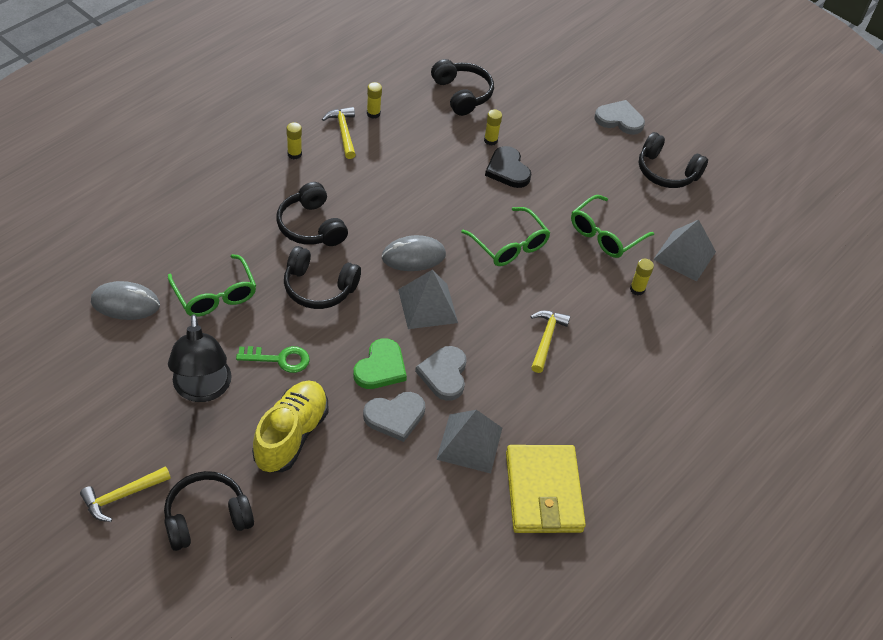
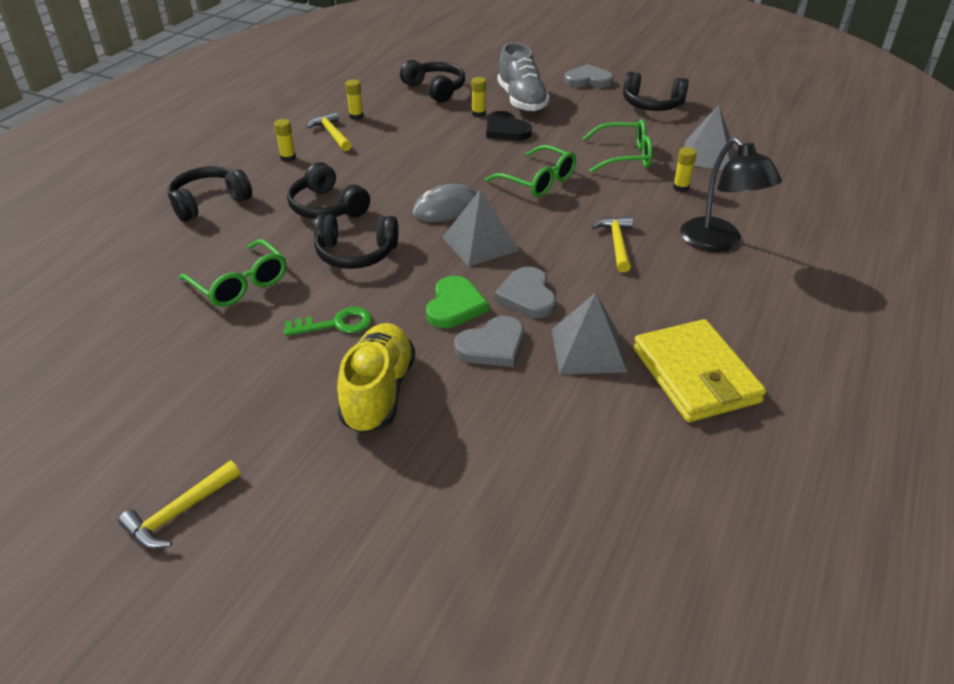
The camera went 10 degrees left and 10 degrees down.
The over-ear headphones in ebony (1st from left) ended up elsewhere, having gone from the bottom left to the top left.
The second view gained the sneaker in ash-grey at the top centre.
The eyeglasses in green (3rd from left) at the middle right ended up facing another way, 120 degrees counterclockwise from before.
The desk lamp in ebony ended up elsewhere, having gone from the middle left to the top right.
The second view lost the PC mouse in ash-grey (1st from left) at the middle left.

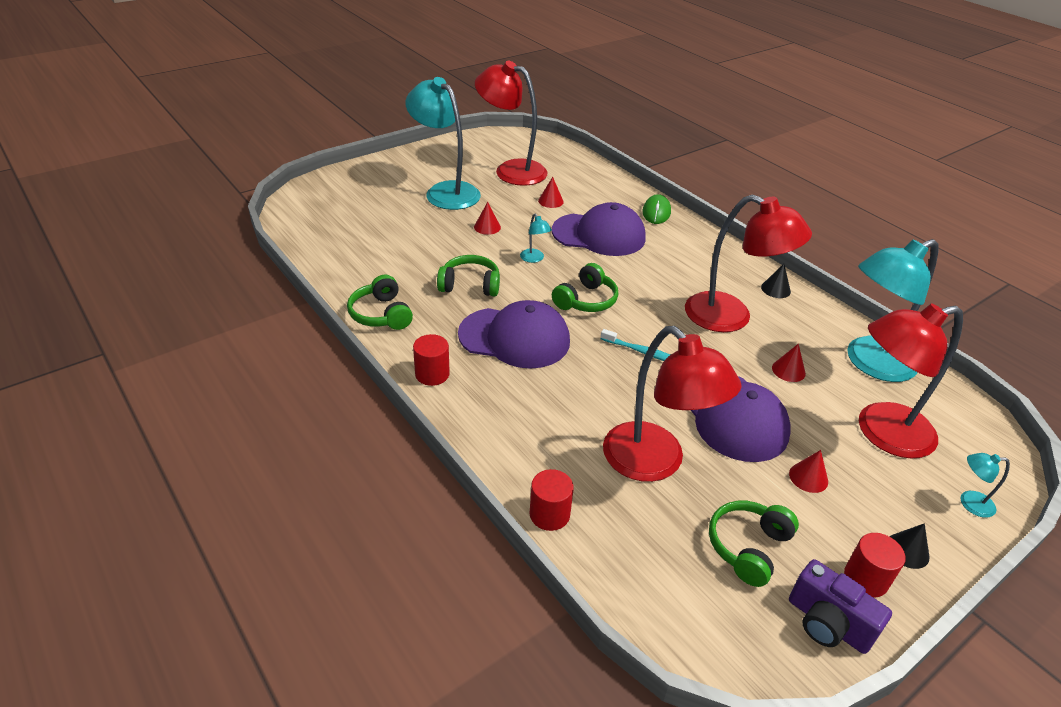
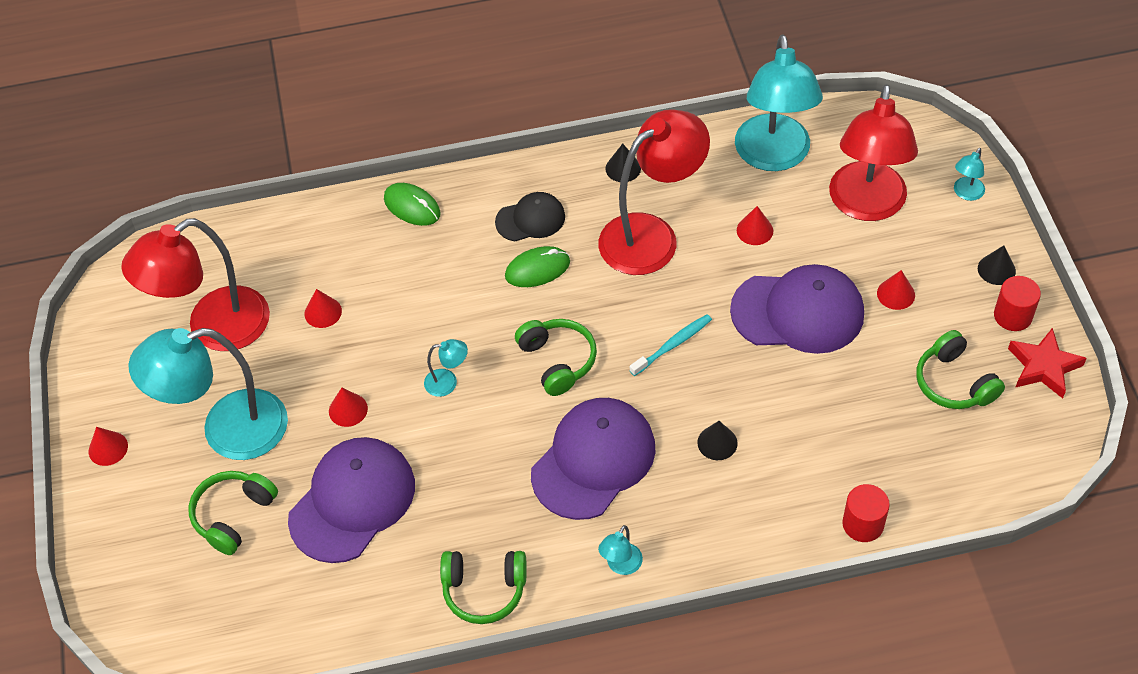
The camera went 60 degrees left and 15 degrees up.
The second view gained the cone in crimson (1st from left) at the middle left.
The over-ear headphones in green (2nd from left in the first image) ended up elsewhere, having gone from the centre to the bottom left.
The cap in royal purple (2nd from left in the first image) ended up elsewhere, having gone from the top centre to the bottom left.
The second view gained the cap in ebony at the top centre.
The second view gained the PC mouse in green (2nd from left) at the centre.
Where the cylinder shape in crimson (1st from left) stood at the centre, the desk lamp in aqua (3rd from left) came to stand at the bottom centre.
The second view gained the cone in ebony (2nd from left) at the centre.
Where the camera in royal purple stood at the bottom right, the star shape in crimson came to stand at the middle right.
The second view lost the desk lamp in crimson (2nd from left) at the centre.

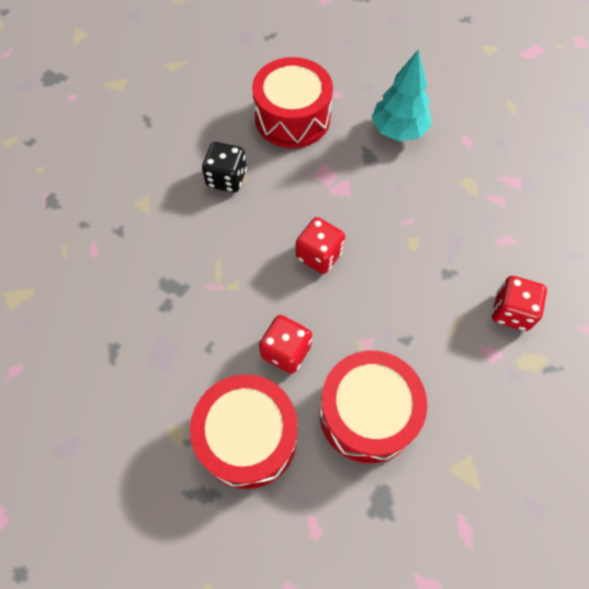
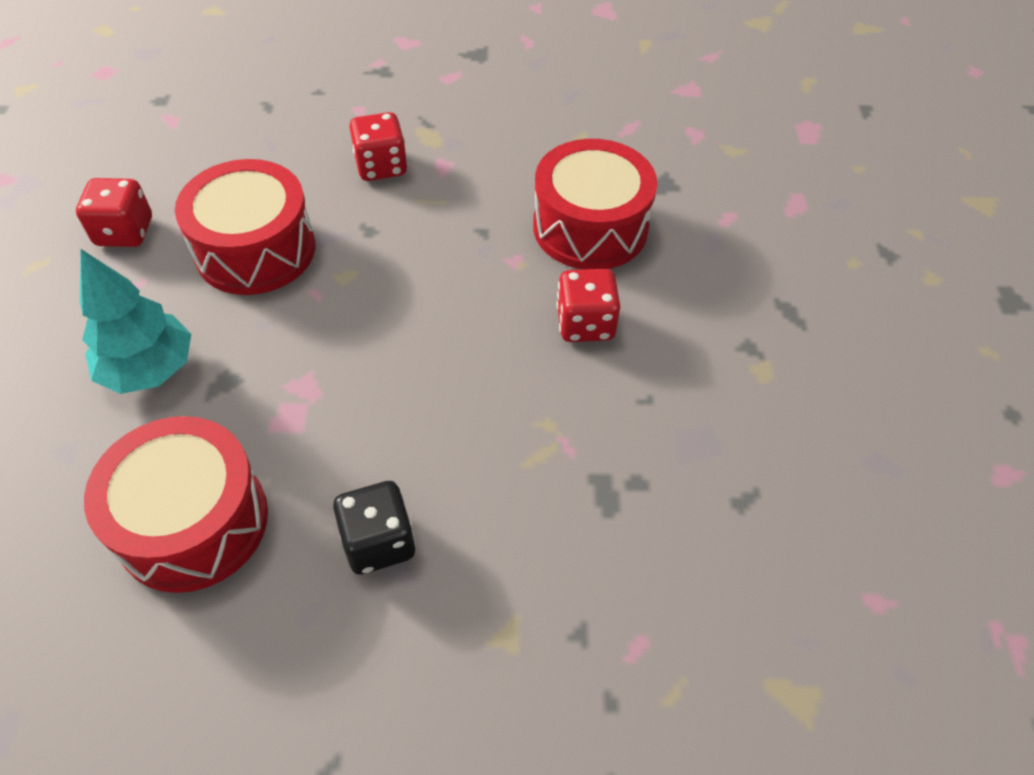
The camera went 125 degrees left and 10 degrees down.
The dice in crimson (2nd from left in the first image) ended up elsewhere, having gone from the centre to the top left.
The snare drum in crimson (1st from left in the first image) ended up elsewhere, having gone from the bottom centre to the top left.

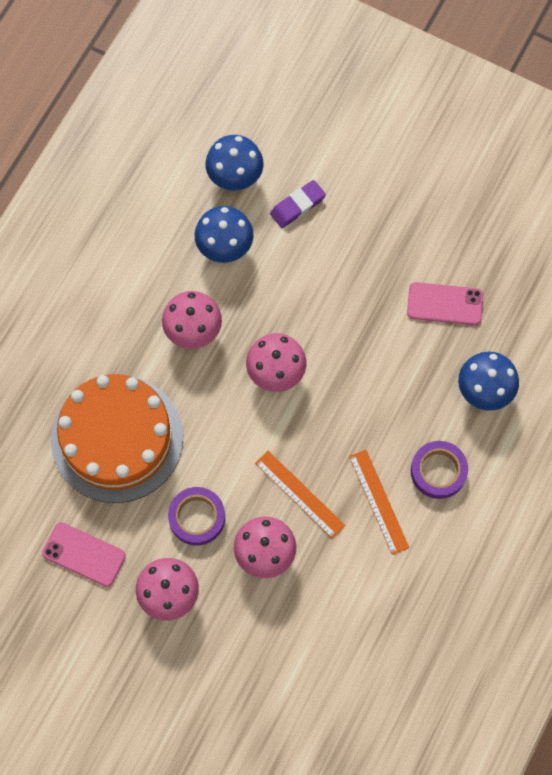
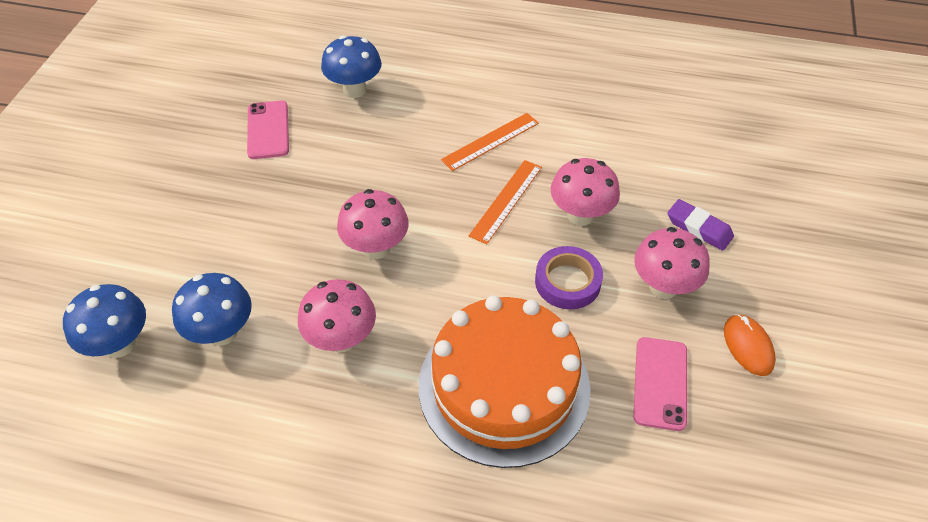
The camera went 105 degrees left and 20 degrees down.
The eraser in royal purple ended up elsewhere, having gone from the top centre to the middle right.
The second view gained the PC mouse in orange-coloured at the middle right.
The second view lost the roll of tape in royal purple (2nd from left) at the middle right.

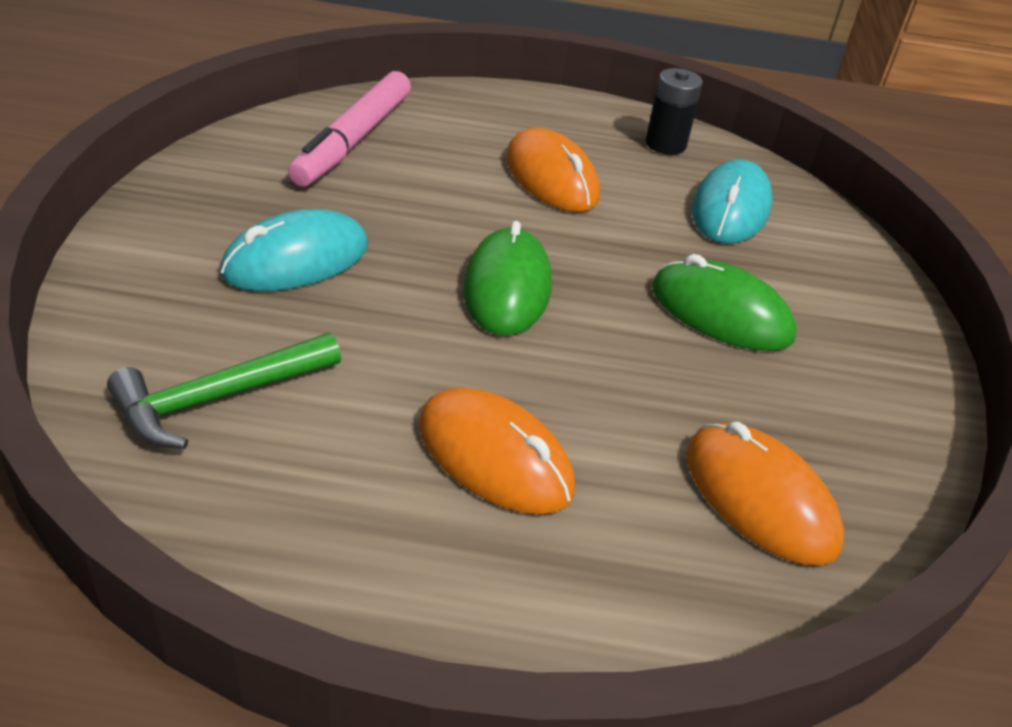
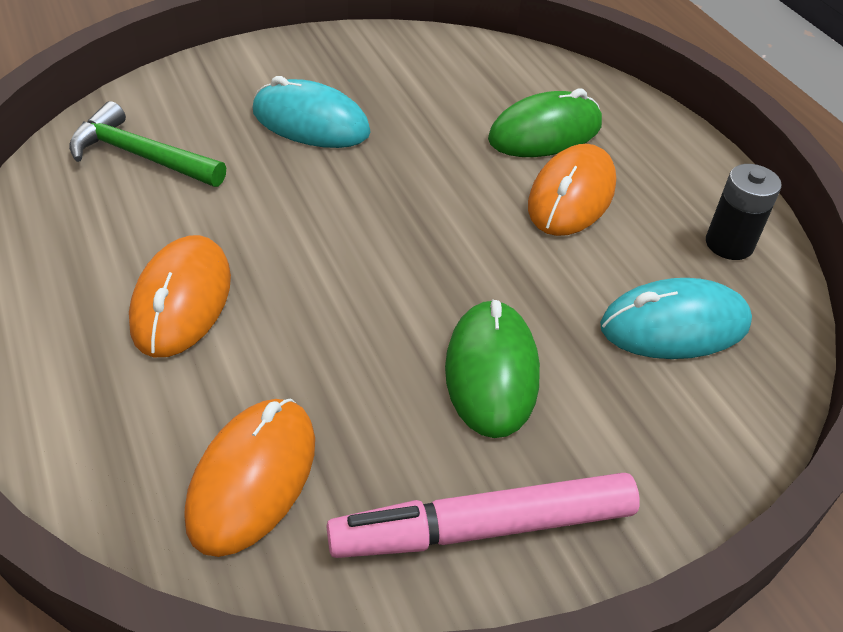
The camera went 60 degrees right and 5 degrees up.
The marker pen in rose-pink ended up elsewhere, having gone from the top centre to the bottom centre.
The PC mouse in green (1st from left in the first image) ended up elsewhere, having gone from the centre to the top centre.

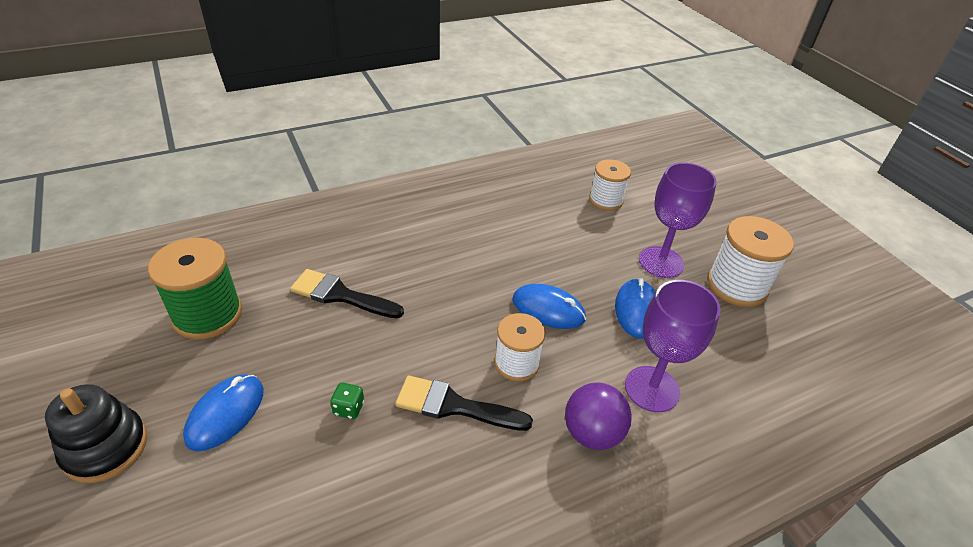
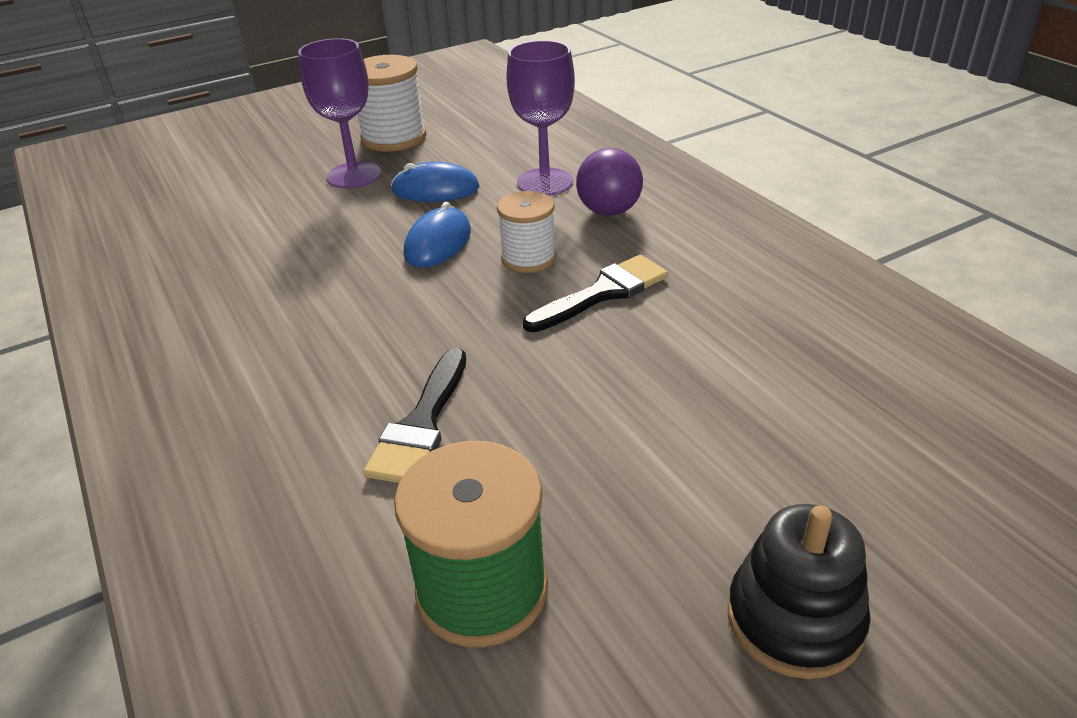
The camera went 90 degrees left and 5 degrees down.
The paint brush in ebony (2nd from left) at the bottom centre ended up facing another way, 135 degrees counterclockwise from before.
The second view lost the PC mouse in blue (1st from left) at the bottom left.
The second view lost the dice in green at the bottom centre.
The second view lost the spool in pure white (2nd from left) at the centre.

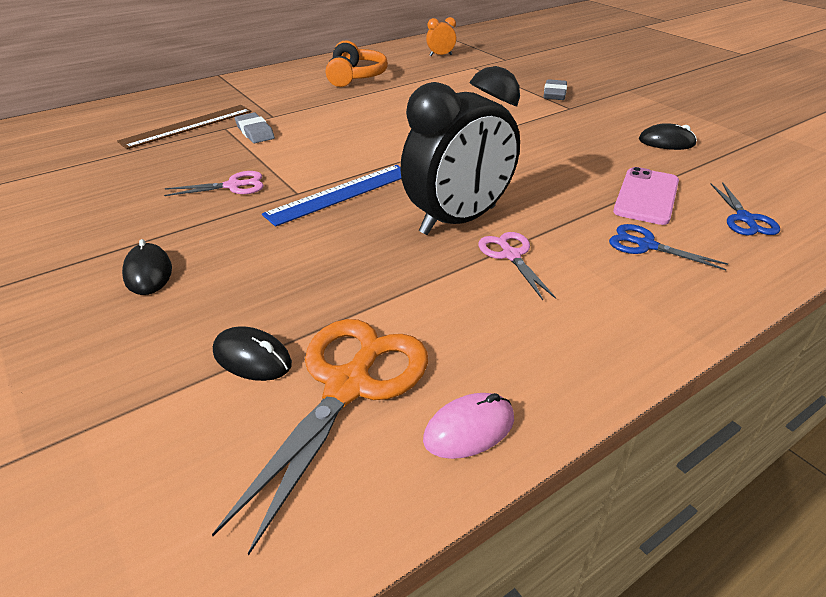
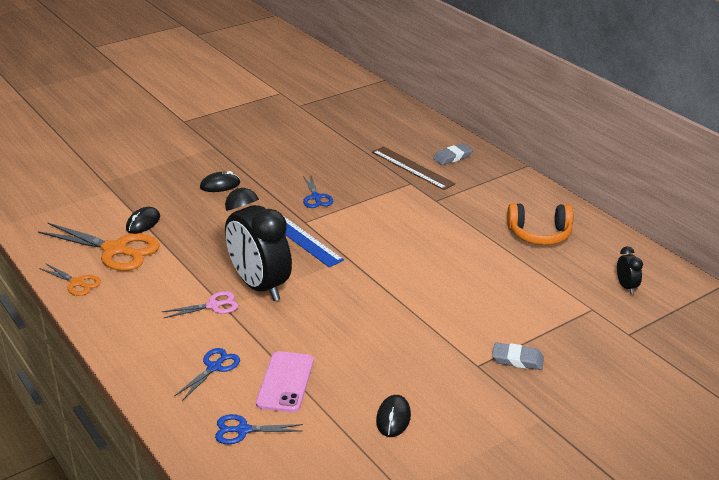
The camera went 90 degrees right and 5 degrees down.
Where the PC mouse in rose-pink stood at the bottom centre, the pair of scissors in orange-coloured (1st from left) came to stand at the middle left.
The phone in rose-pink at the top right ended up facing another way, 75 degrees clockwise from before.
What was the pair of scissors in rose-pink (1st from left) at the top left turned into the pair of scissors in blue (3rd from left) at the centre.
The eraser in ash-grey (1st from left) ended up elsewhere, having gone from the top left to the top centre.
What was the bedside clock in orange-coloured at the top centre turned into the bedside clock in ebony (2nd from left) at the middle right.

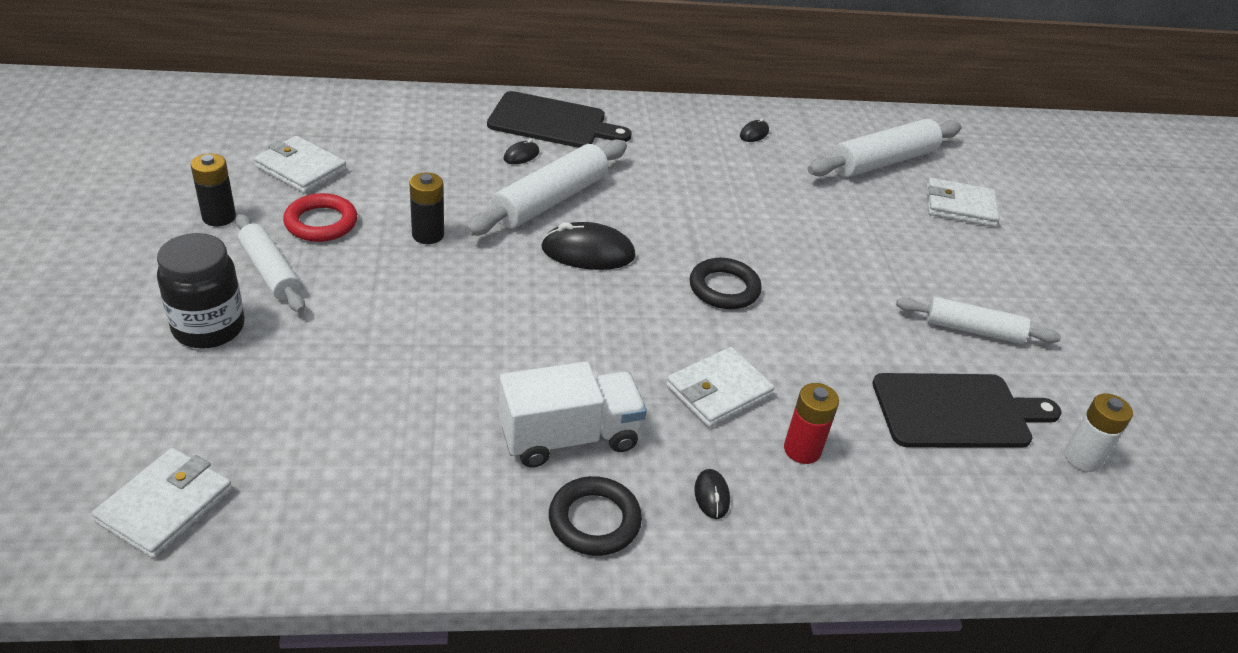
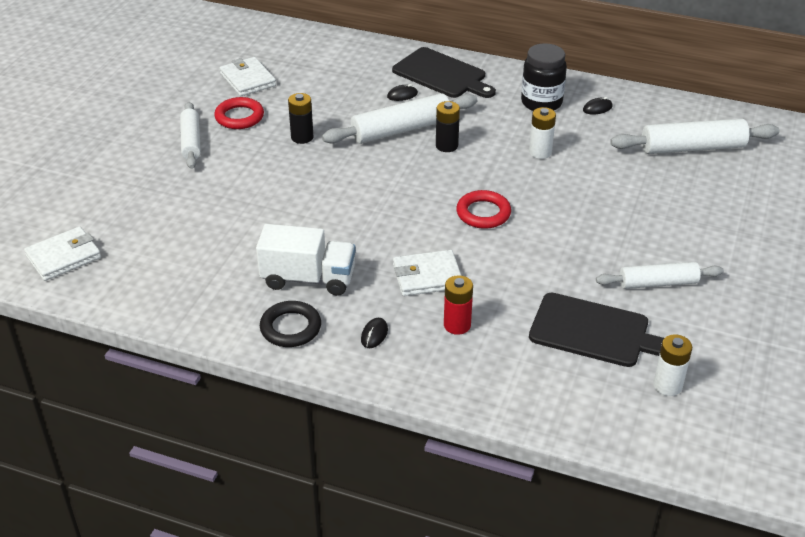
The camera went 30 degrees right and 0 degrees up.
The battery in ebony (1st from left in the first image) ended up elsewhere, having gone from the top left to the top centre.
What was the torus in ebony (2nd from left) at the centre turned into the torus in crimson (2nd from left) at the centre.
The jar in ebony ended up elsewhere, having gone from the middle left to the top right.
The second view gained the battery in pure white (1st from left) at the top right.
The pastry roller in pure white (4th from left in the first image) at the middle right ended up facing another way, 45 degrees counterclockwise from before.
The second view lost the PC mouse in ebony (2nd from left) at the centre.
The second view lost the billfold in pure white (4th from left) at the top right.

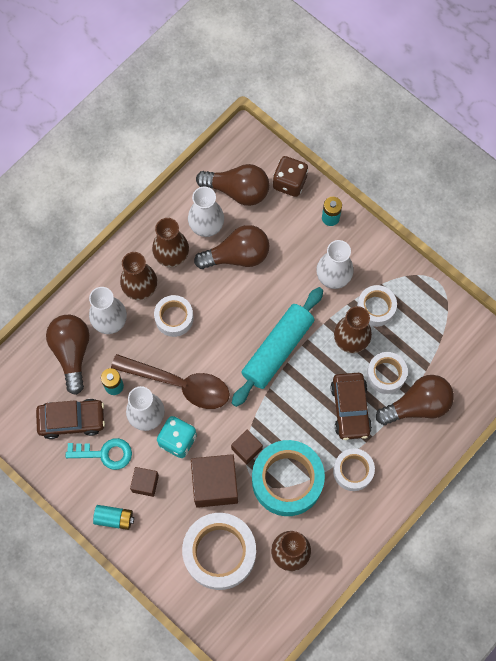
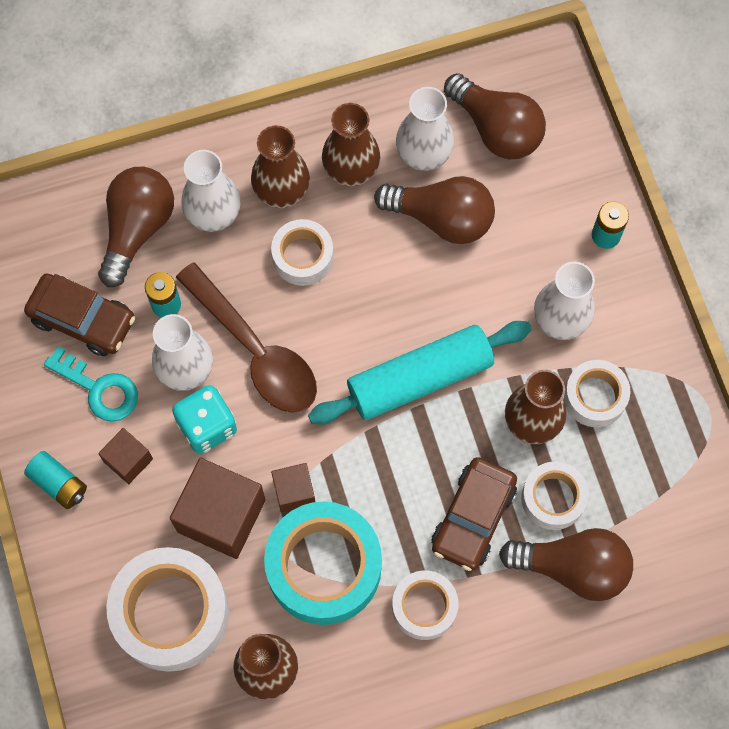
The camera went 30 degrees right and 0 degrees up.
The second view lost the dice in brown at the top centre.

